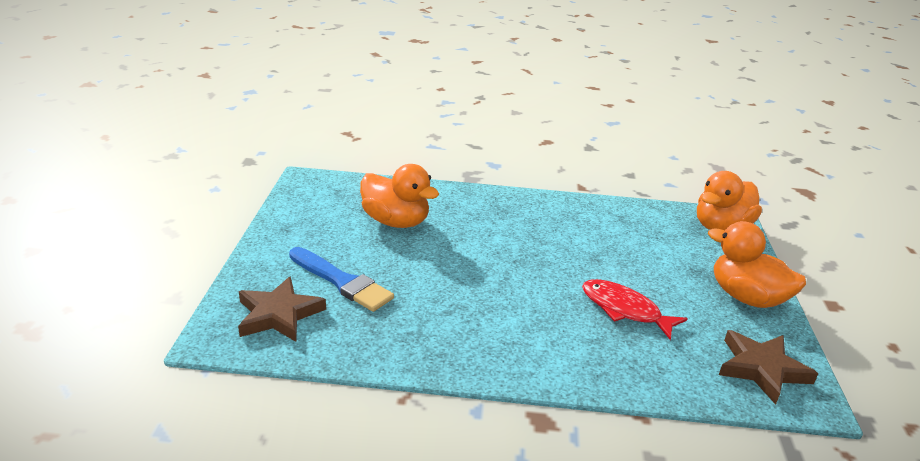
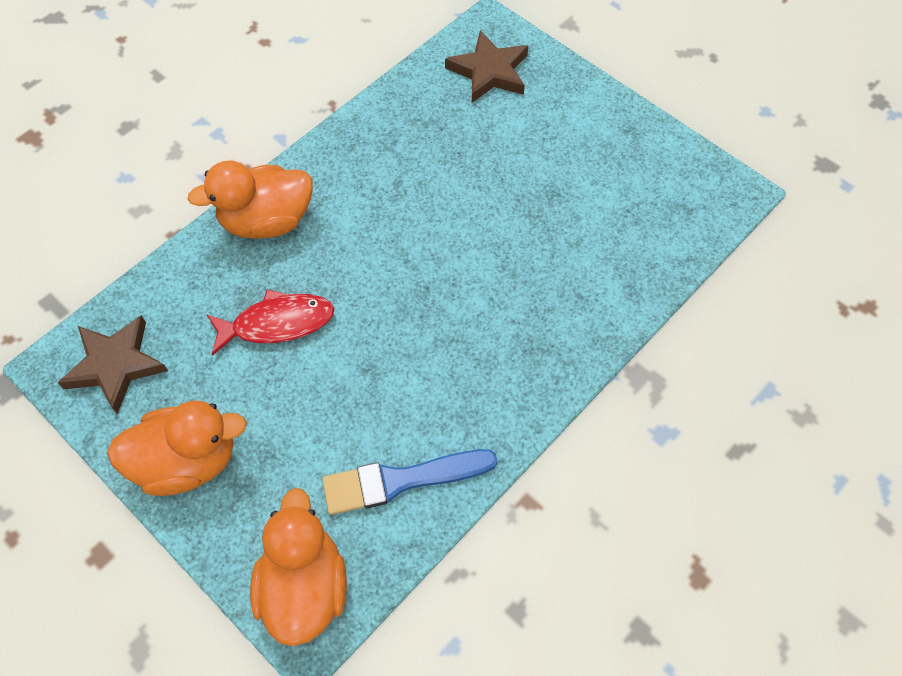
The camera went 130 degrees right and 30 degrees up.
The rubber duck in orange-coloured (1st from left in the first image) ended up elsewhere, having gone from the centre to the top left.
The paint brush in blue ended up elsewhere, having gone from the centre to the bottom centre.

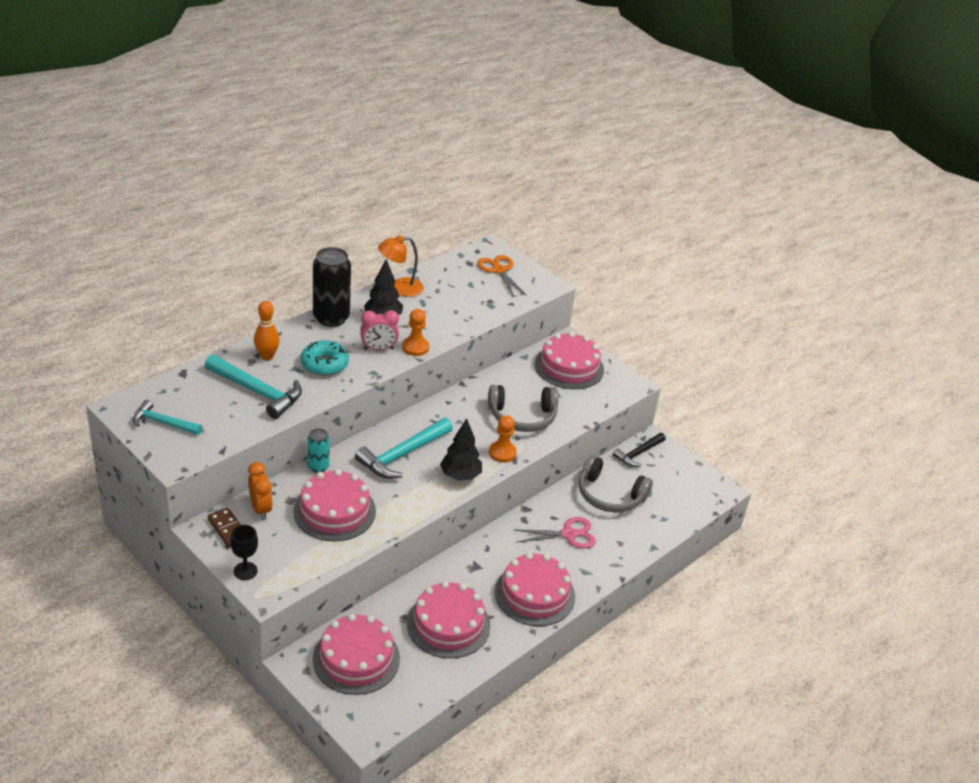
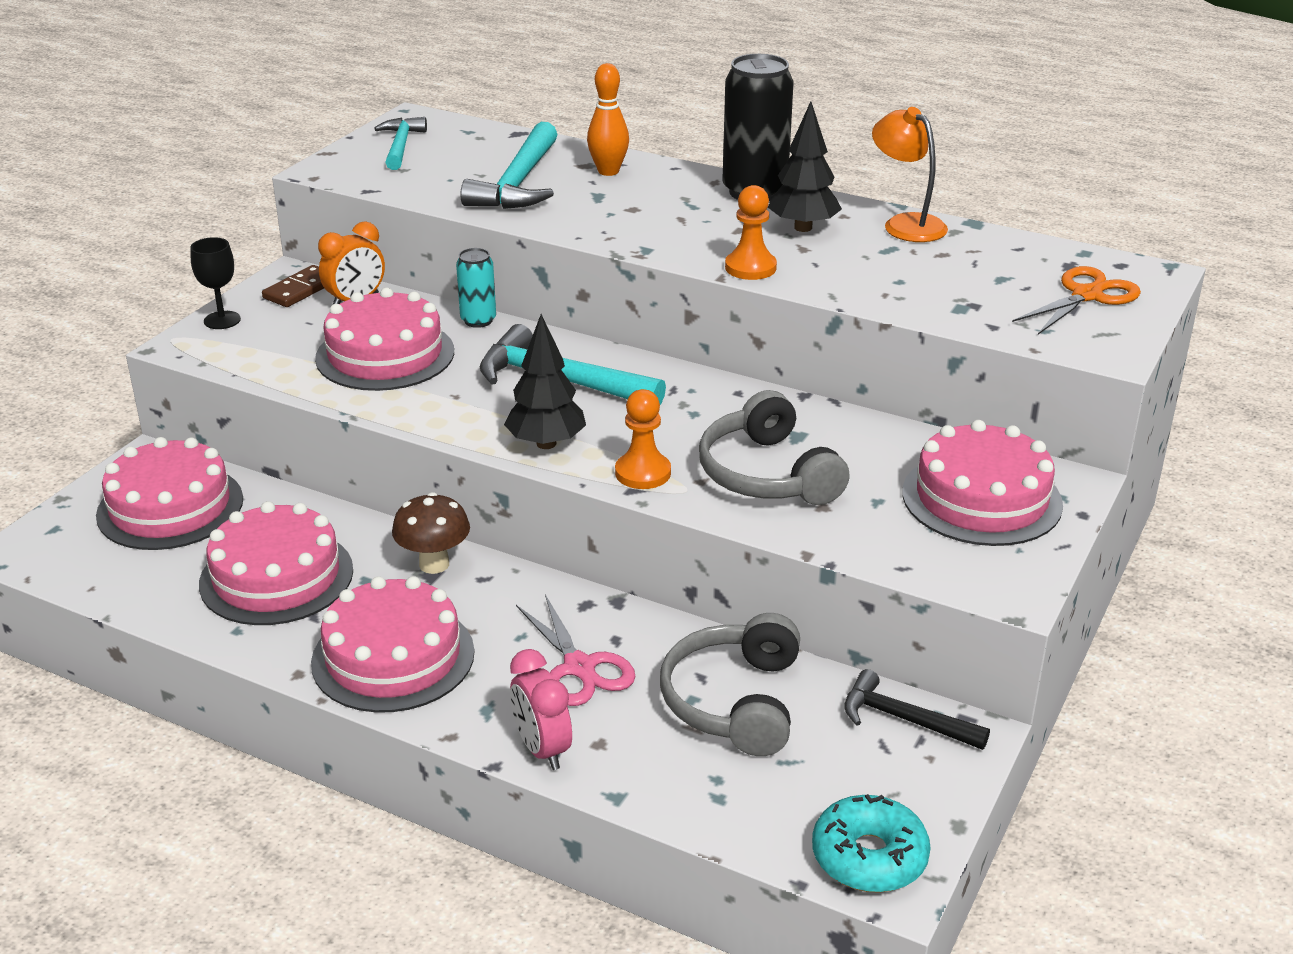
The camera went 75 degrees right and 5 degrees down.
The second view gained the toadstool in brown at the centre.
The bedside clock in rose-pink ended up elsewhere, having gone from the centre to the bottom centre.
The donut in aqua ended up elsewhere, having gone from the middle left to the bottom right.

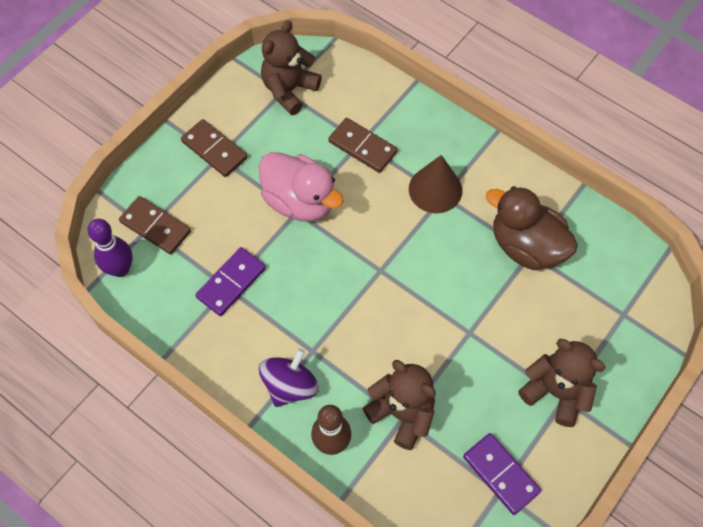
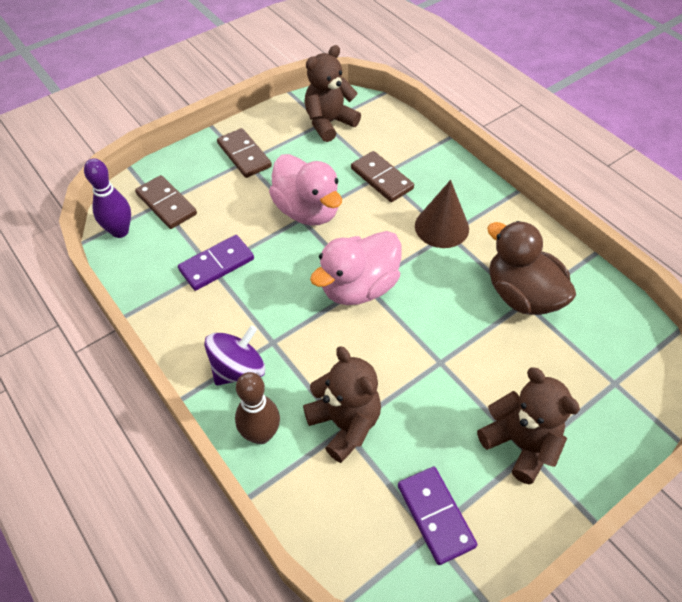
The camera went 15 degrees right and 10 degrees down.
The second view gained the rubber duck in rose-pink (2nd from left) at the centre.

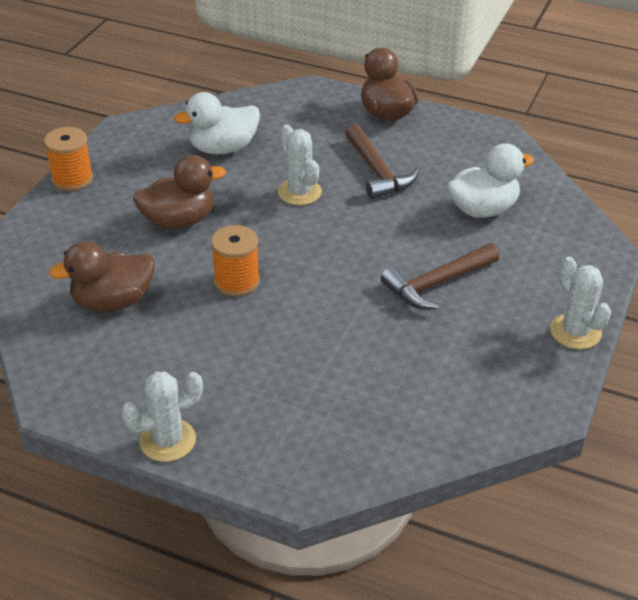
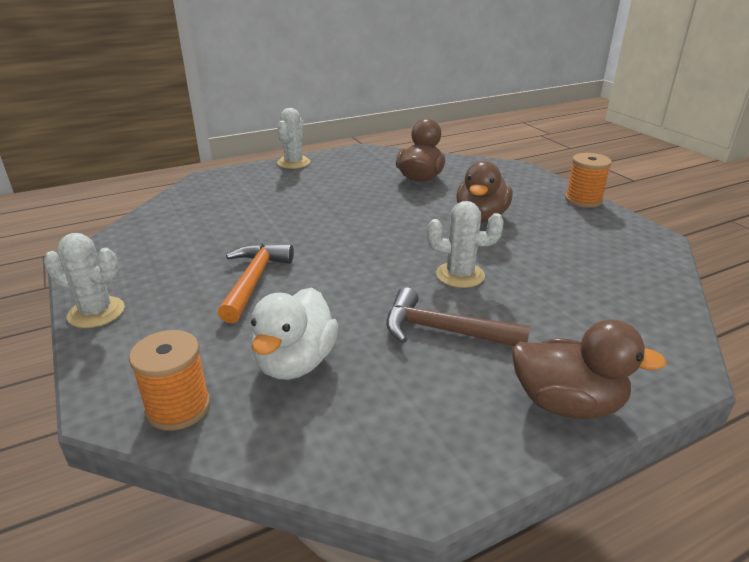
The camera went 130 degrees right and 10 degrees down.
The spool in orange-coloured (2nd from left in the first image) ended up elsewhere, having gone from the centre to the bottom left.
What was the hammer in brown (2nd from left) at the middle right turned into the hammer in orange-coloured at the centre.
The second view lost the rubber duck in pure white (1st from left) at the top centre.

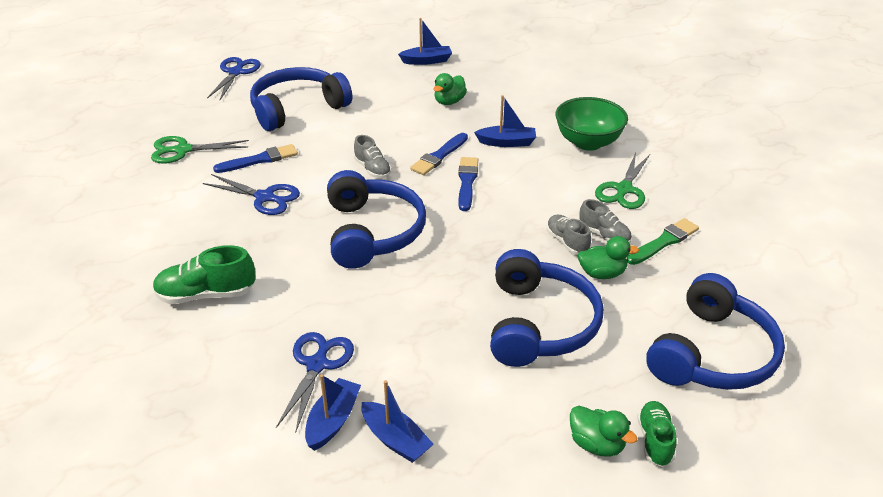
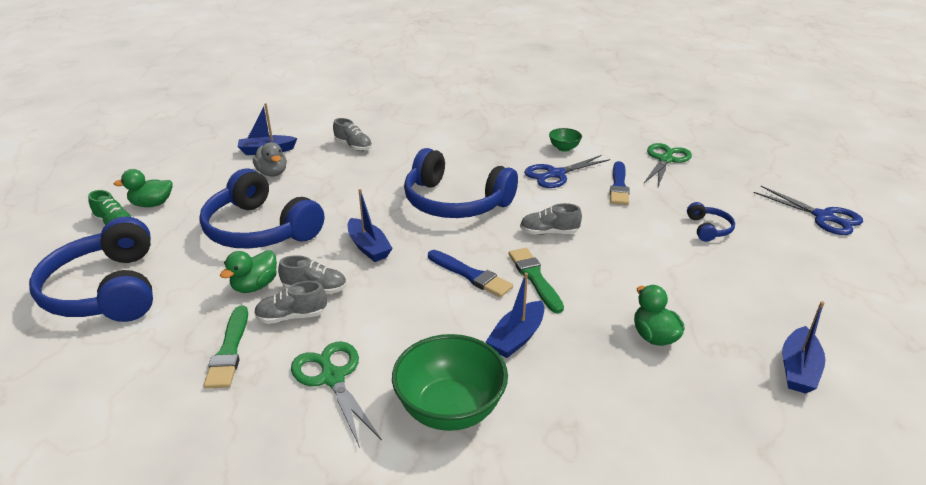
The camera went 125 degrees right and 5 degrees down.
The second view gained the rubber duck in ash-grey at the top left.
Where the pair of scissors in blue (3rd from left) stood at the bottom centre, the sneaker in ash-grey (3rd from left) came to stand at the top centre.
The toy boat in blue (1st from left in the first image) ended up elsewhere, having gone from the bottom centre to the centre.
What was the paint brush in blue (2nd from left) at the top centre turned into the paint brush in green (2nd from left) at the centre.
The second view gained the deep dish in green (2nd from left) at the top centre.
The size of the over-ear headphones in blue (1st from left in the first image) at the top centre changed by a factor of 0.43.
The second view lost the sneaker in green (1st from left) at the middle left.

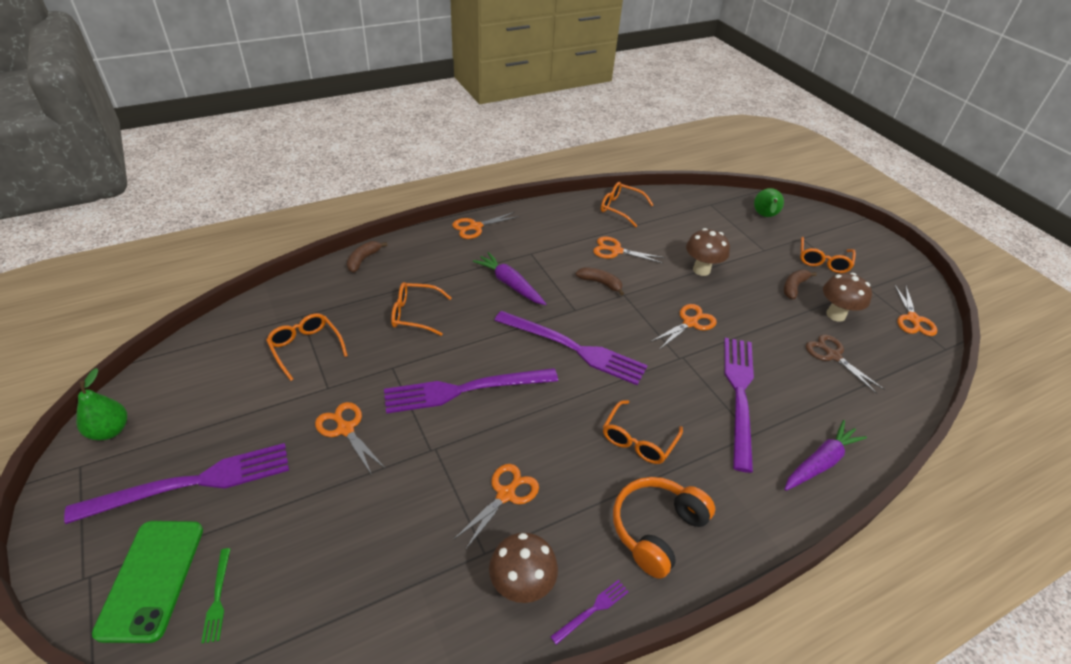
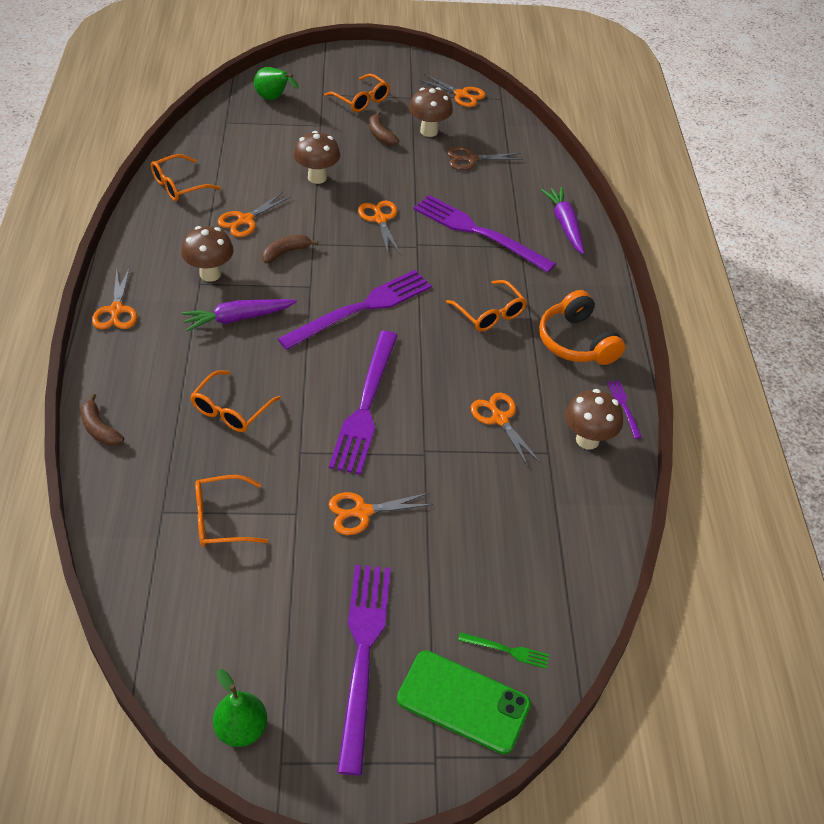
The camera went 65 degrees left and 5 degrees up.
The second view gained the toadstool in brown (1st from left) at the top left.

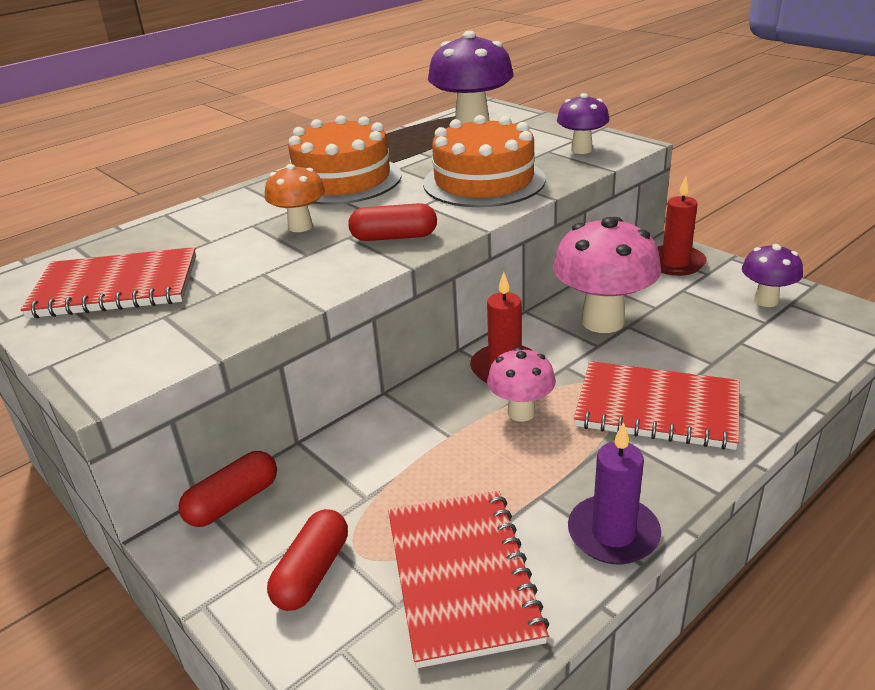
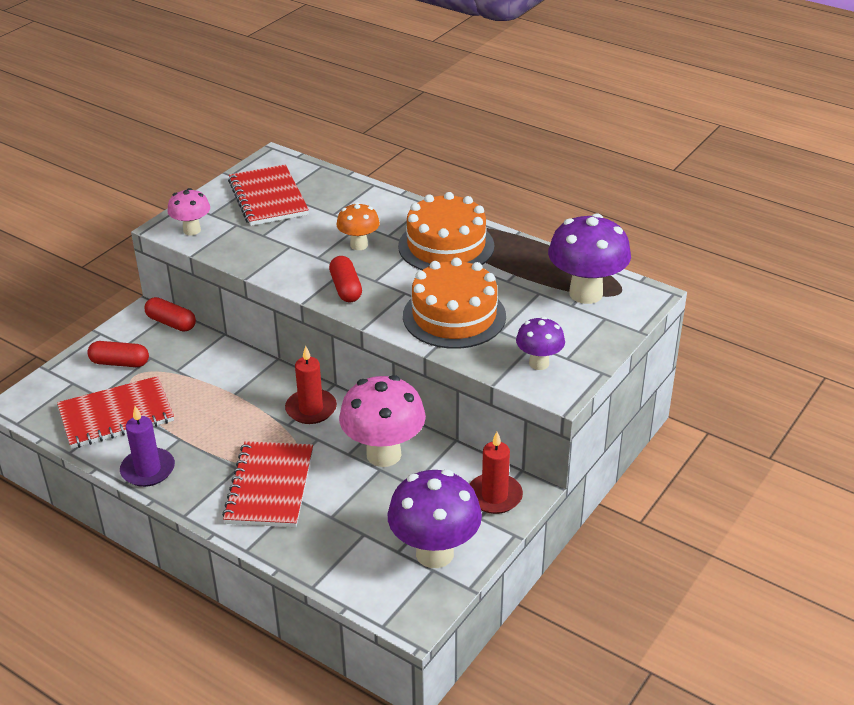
The camera went 75 degrees right and 5 degrees up.
The toadstool in rose-pink (1st from left) ended up elsewhere, having gone from the centre to the top left.
The size of the toadstool in royal purple (3rd from left in the first image) at the middle right changed by a factor of 1.78.

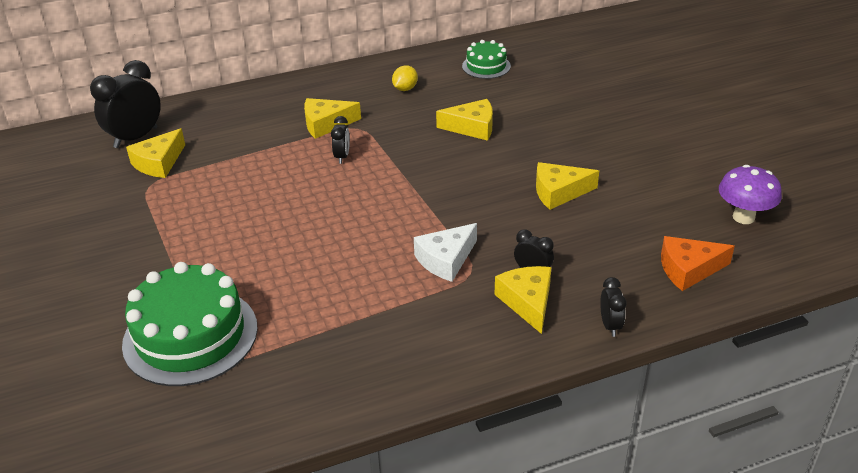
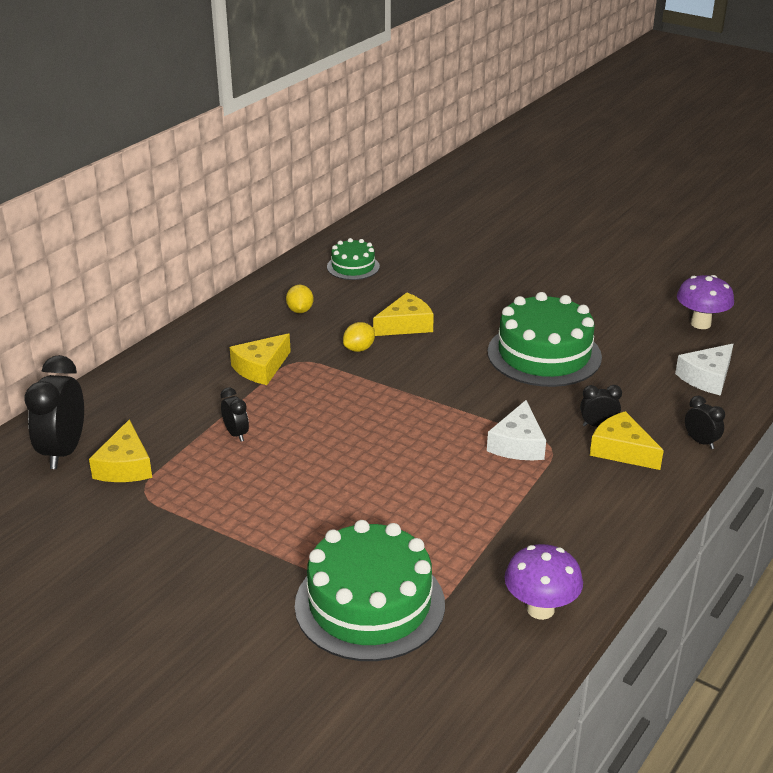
The camera went 35 degrees left and 5 degrees down.
The bedside clock in ebony (2nd from left) ended up elsewhere, having gone from the top centre to the middle left.
The second view gained the toy lemon in yellow (2nd from left) at the centre.
Where the piece of cheese in yellow (5th from left) stood at the centre, the layer cake in green (3rd from left) came to stand at the middle right.
The second view gained the toadstool in royal purple (1st from left) at the bottom right.
What was the piece of cheese in orange-coloured at the middle right turned into the piece of cheese in pure white (2nd from left) at the middle right.

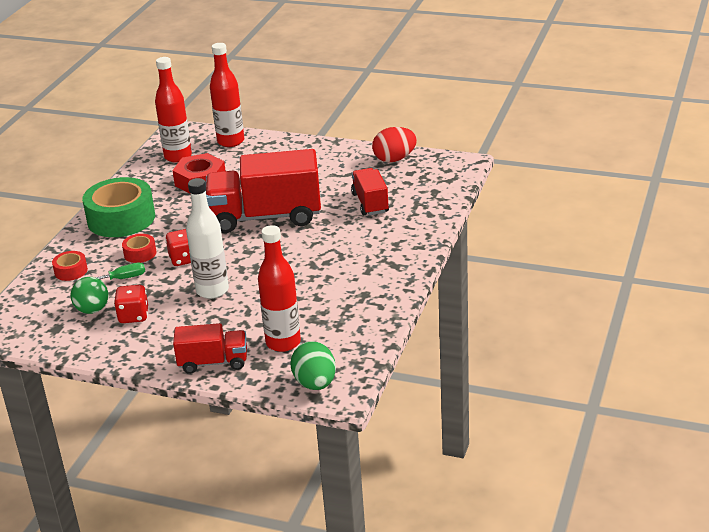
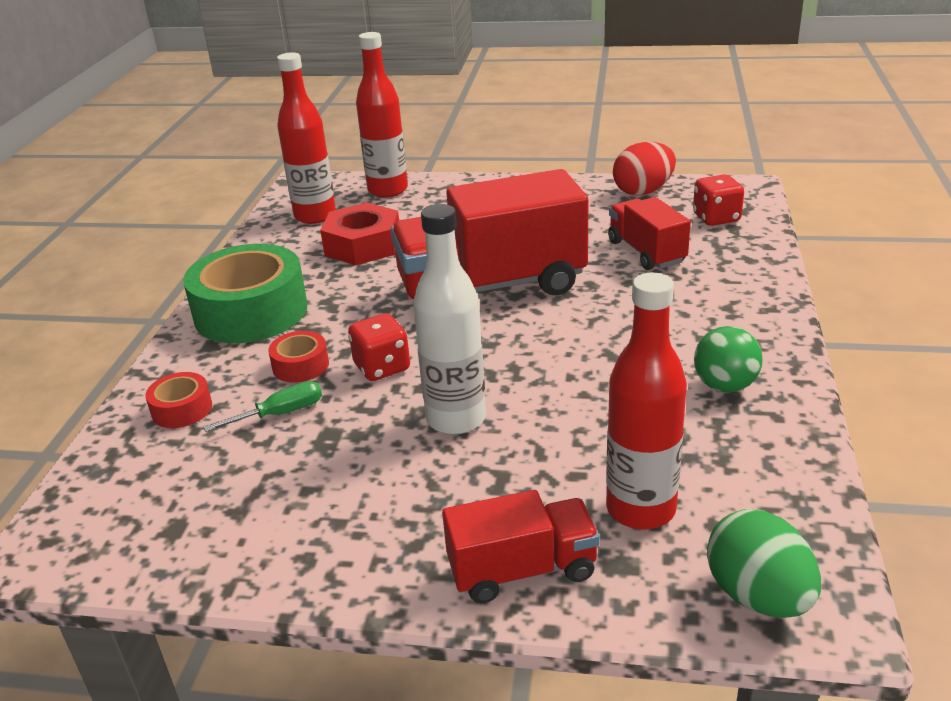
The camera went 10 degrees left and 0 degrees up.
The dice in crimson (1st from left in the first image) ended up elsewhere, having gone from the middle left to the top right.
The play ball in green ended up elsewhere, having gone from the middle left to the middle right.

